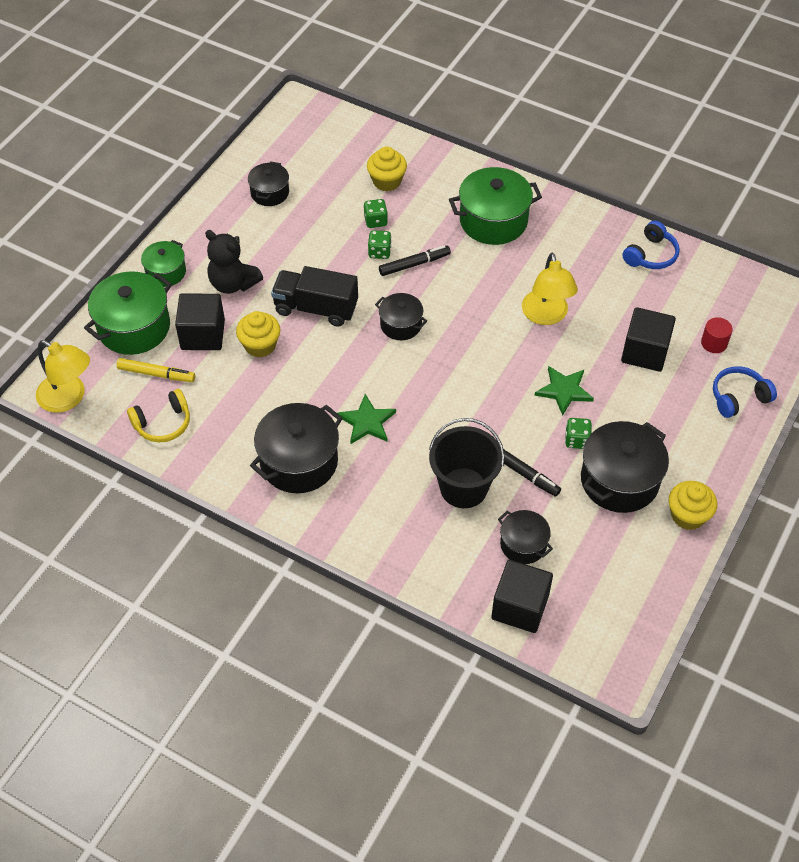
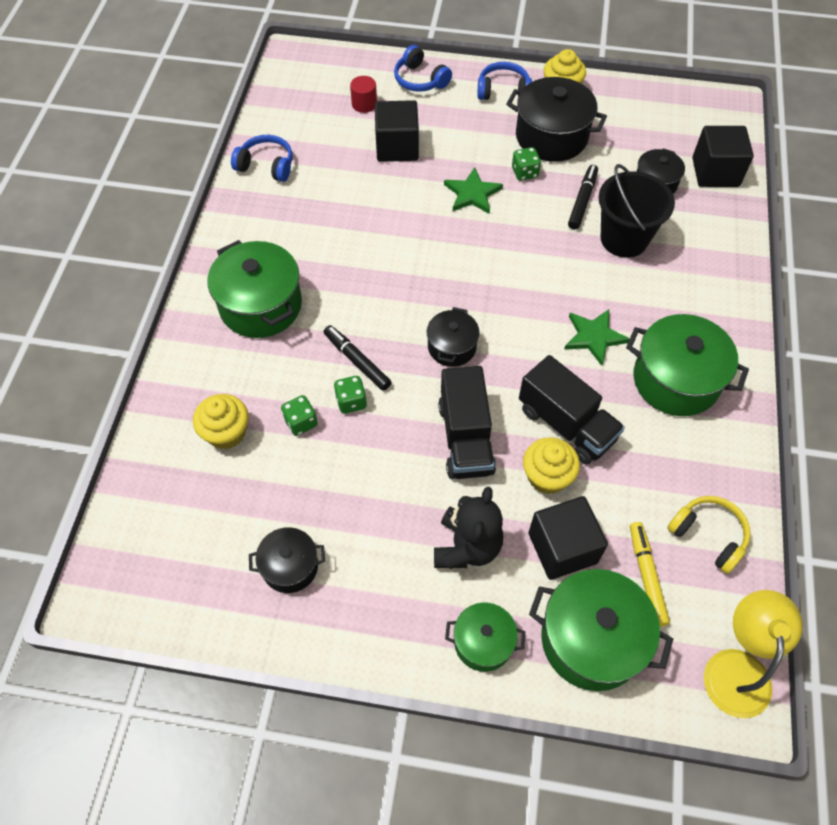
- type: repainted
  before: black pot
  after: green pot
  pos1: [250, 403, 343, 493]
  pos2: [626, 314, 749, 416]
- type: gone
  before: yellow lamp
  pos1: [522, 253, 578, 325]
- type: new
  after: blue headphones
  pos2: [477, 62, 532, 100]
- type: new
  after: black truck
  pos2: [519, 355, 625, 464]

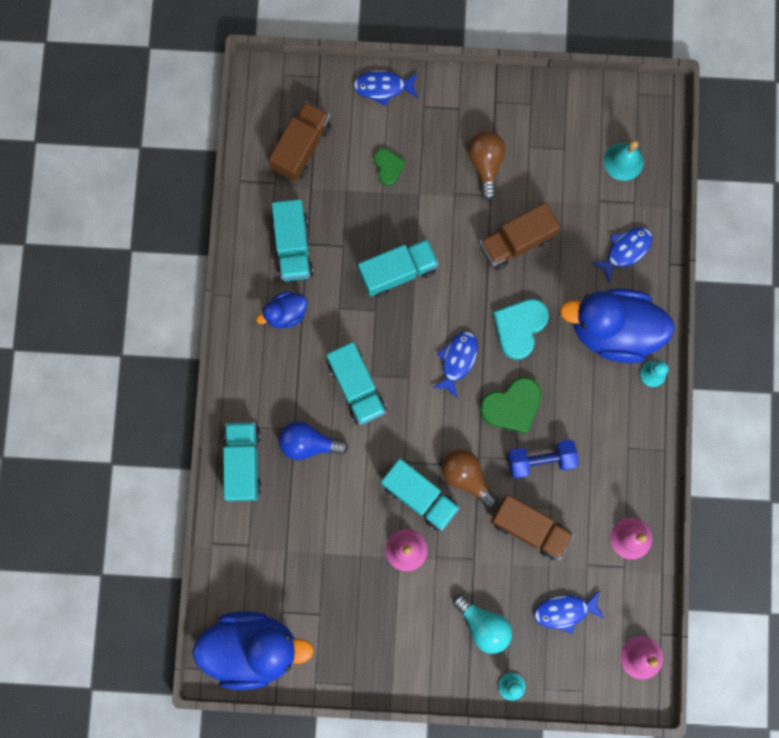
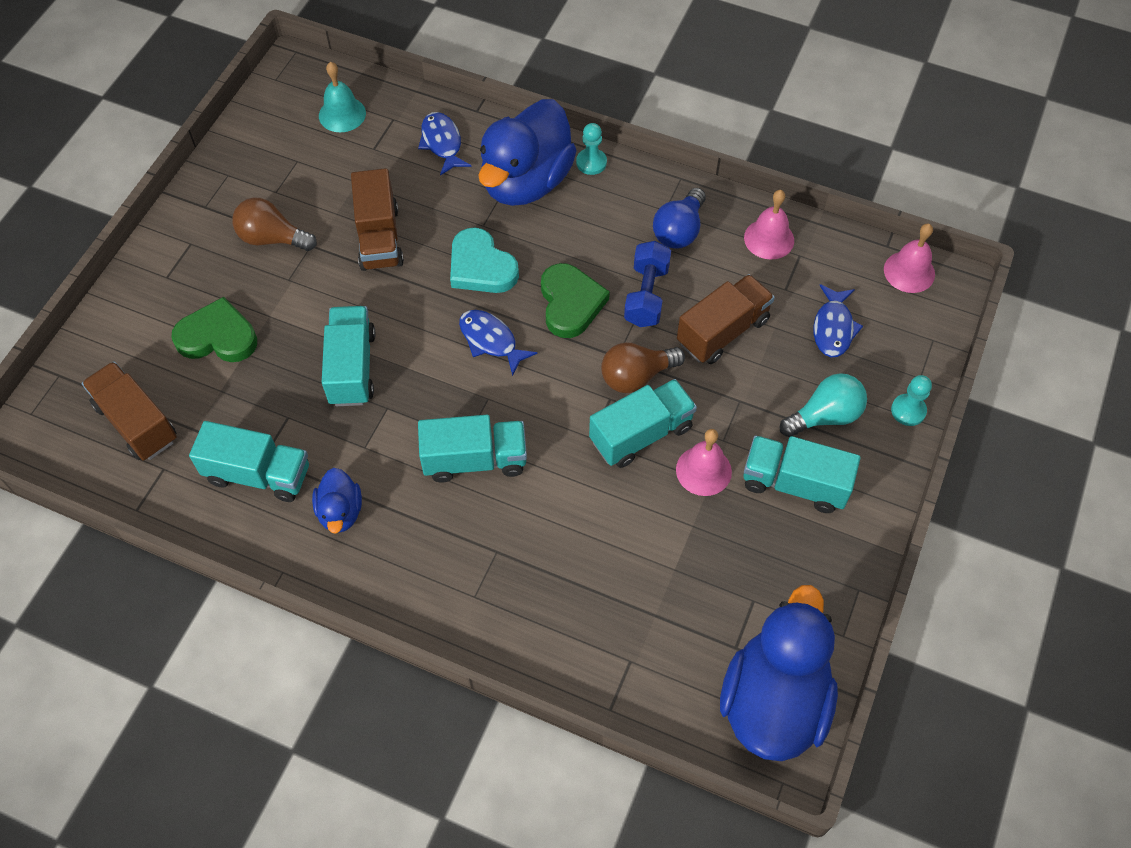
- type: shifted
  before: turquoise truck
  pos1: [223, 422, 262, 501]
  pos2: [743, 436, 861, 513]
- type: shifted
  before: blue light bulb
  pos1: [279, 421, 348, 460]
  pos2: [653, 188, 706, 249]
- type: gone
  before: blue fish
  pos1: [353, 70, 418, 106]
- type: scaled
  before: green heart
  pos1: [374, 148, 406, 186]
  pos2: [171, 297, 257, 362]
  scale: 1.68

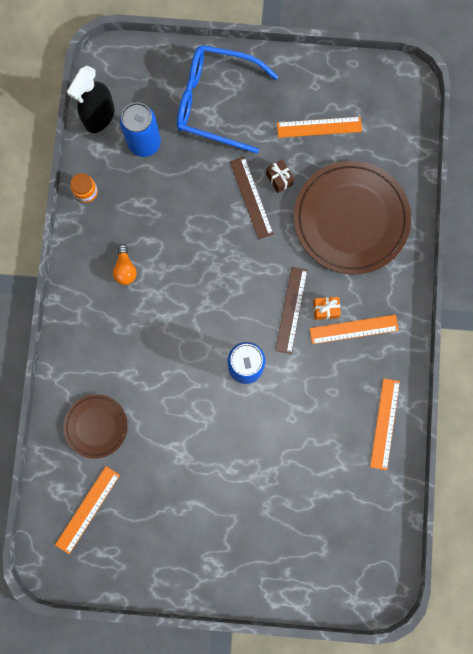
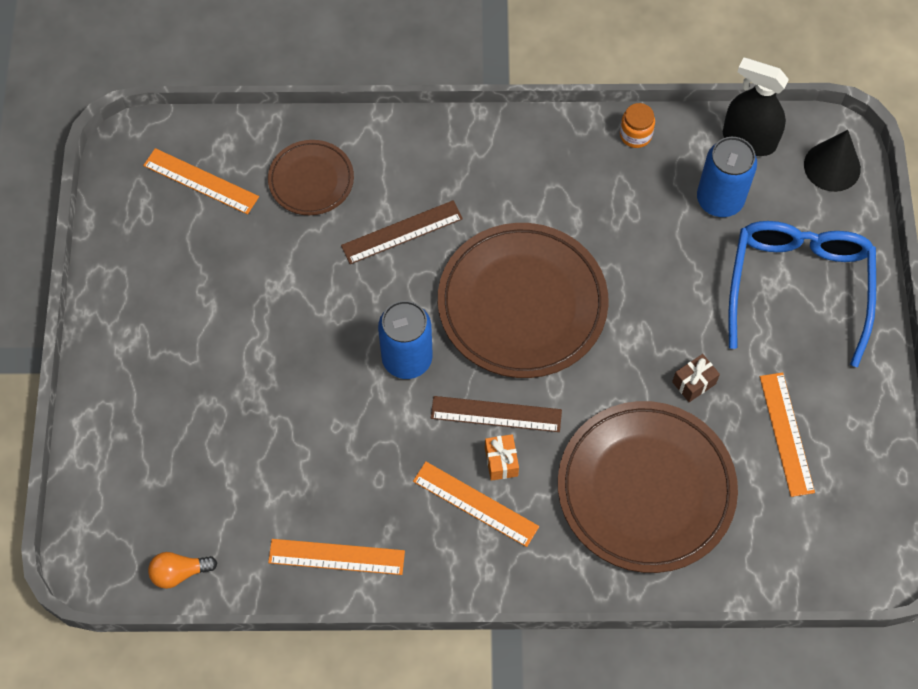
- type: shifted
  before: orange light bulb
  pos1: [113, 244, 137, 285]
  pos2: [148, 552, 217, 589]
- type: shifted
  before: brown ruler
  pos1: [230, 157, 274, 239]
  pos2: [341, 200, 463, 264]
- type: rotated
  before: orange ruler
  pos1: [309, 315, 399, 344]
  pos2: [413, 462, 539, 547]
  turn: -45
- type: new
  after: brown plate
  pos2: [438, 223, 609, 378]
- type: new
  after: black cone
  pos2: [804, 130, 861, 192]

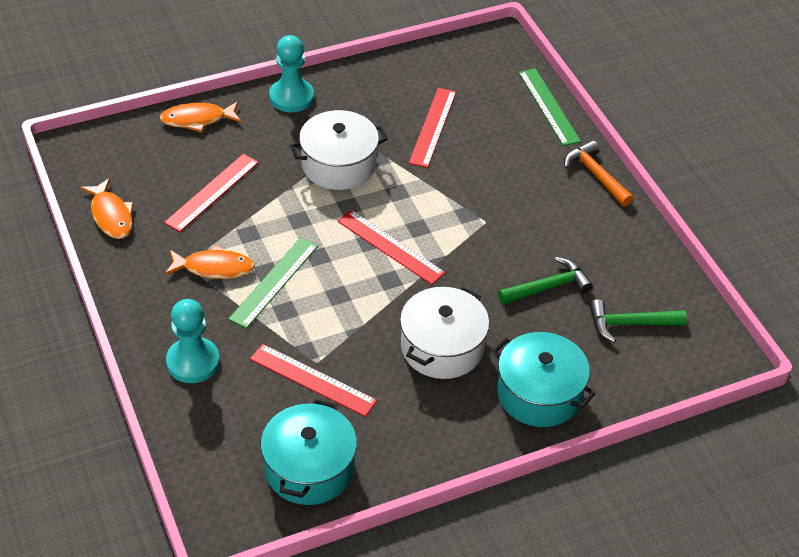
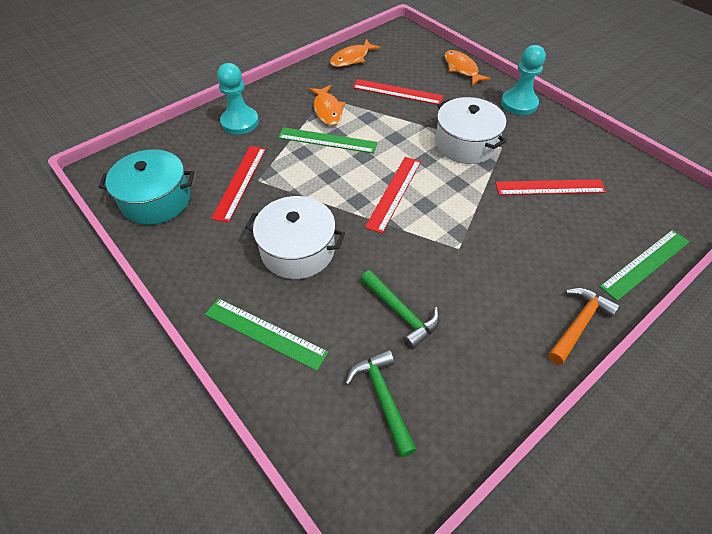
- type: swapped
  before: turquoise pot
  after: green ruler
  pos1: [492, 332, 596, 427]
  pos2: [205, 298, 328, 371]

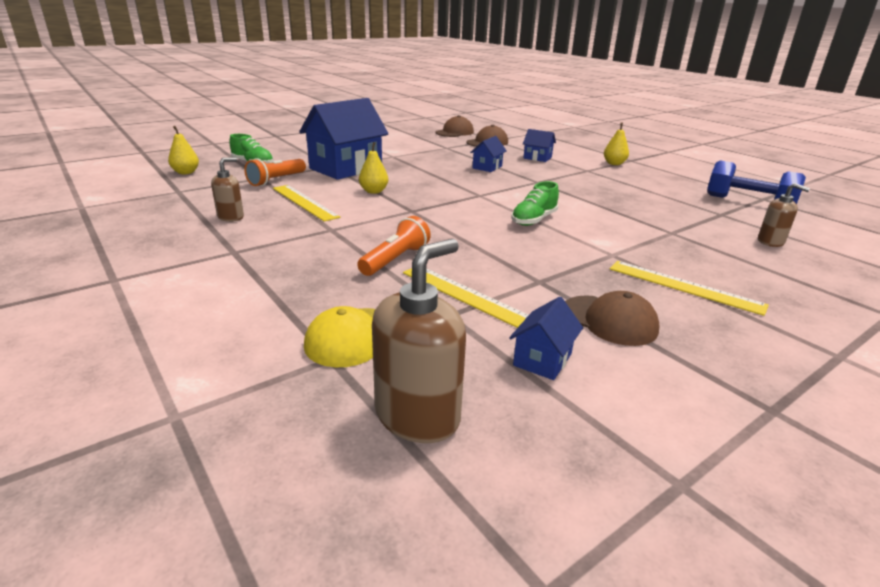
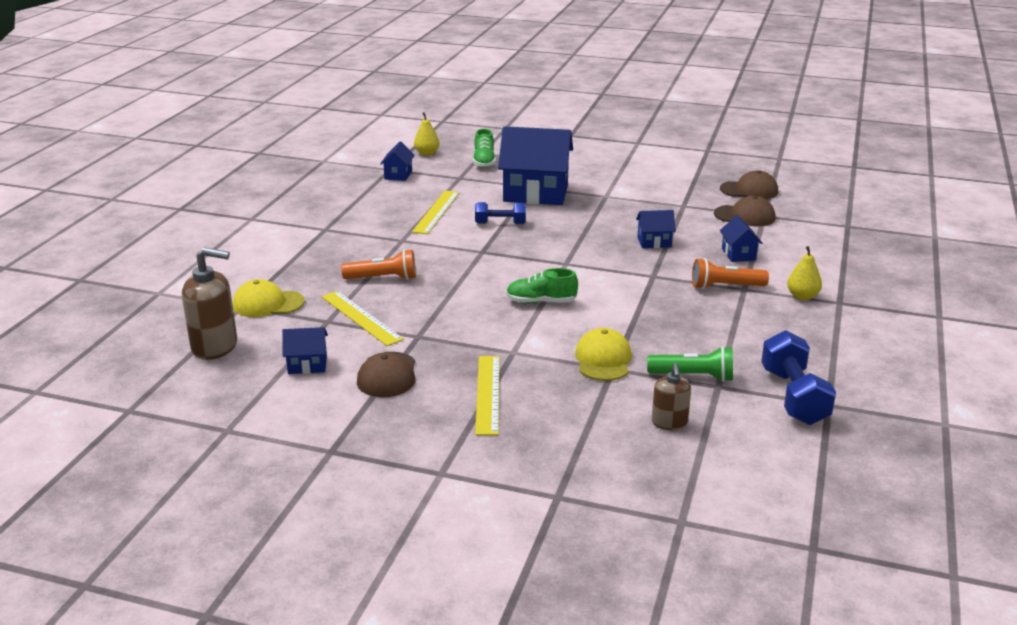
- type: gone
  before: brown soap dispenser
  pos1: [211, 157, 244, 222]
- type: shifted
  before: orange flashlight
  pos1: [244, 158, 306, 186]
  pos2: [692, 258, 769, 289]
- type: swapped
  before: yellow pear
  after: blue dumbbell
  pos1: [359, 142, 388, 194]
  pos2: [475, 202, 526, 224]
- type: rotated
  before: yellow ruler
  pos1: [403, 268, 529, 328]
  pos2: [322, 291, 404, 346]
  turn: -45
- type: new
  after: blue house
  pos2: [380, 142, 415, 181]
- type: new
  after: yellow cap
  pos2: [575, 328, 632, 381]
- type: new
  after: green flashlight
  pos2: [647, 346, 733, 382]

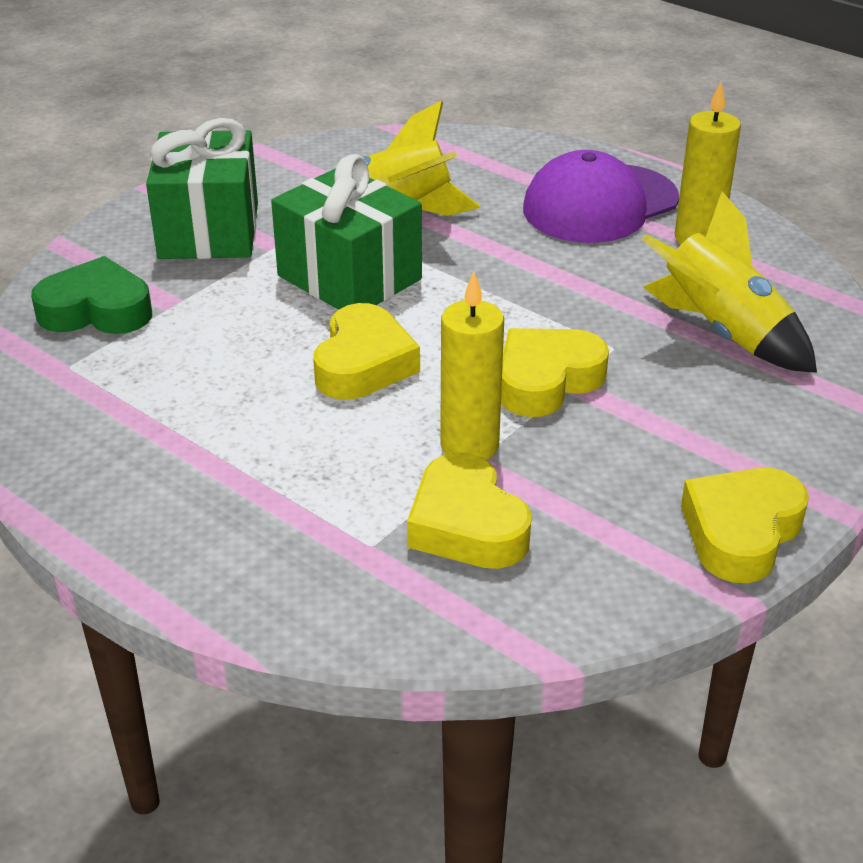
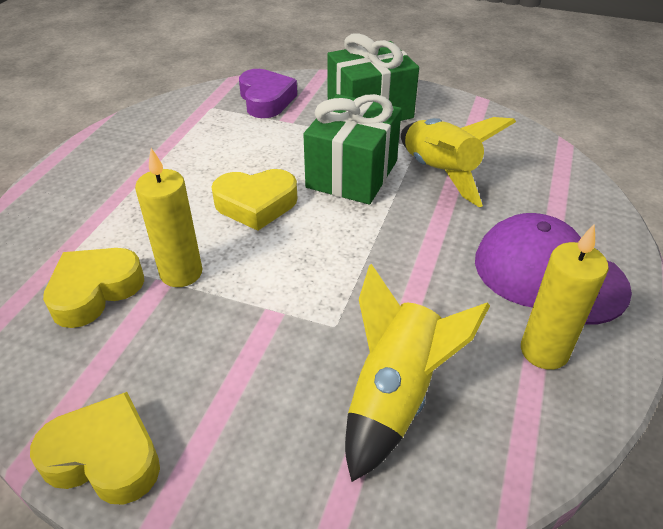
- type: repainted
  before: green heart
  after: purple heart
  pos1: [31, 256, 152, 334]
  pos2: [239, 69, 297, 118]
- type: gone
  before: yellow heart
  pos1: [501, 328, 609, 417]

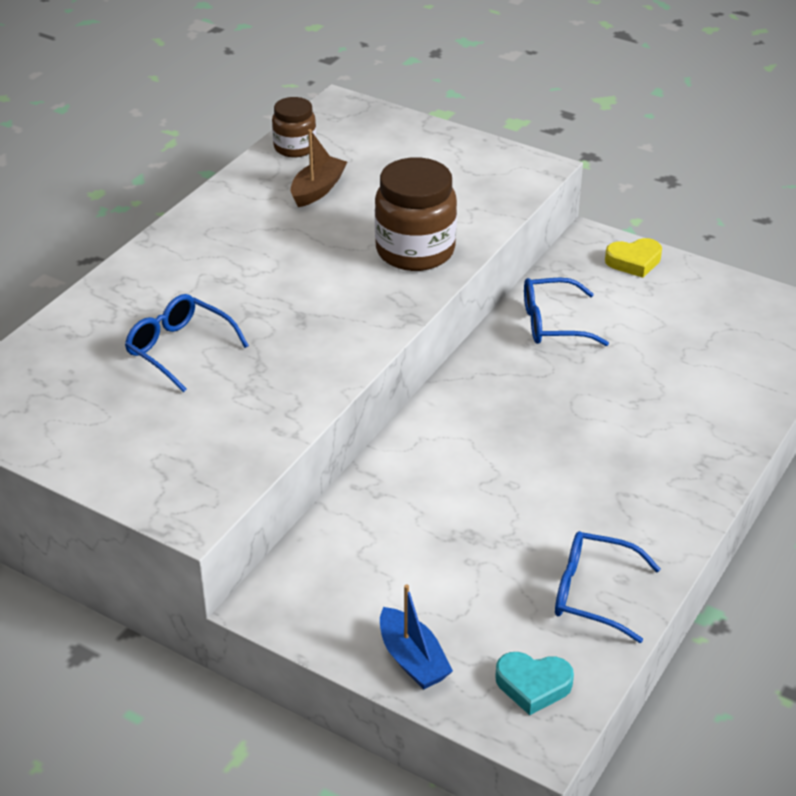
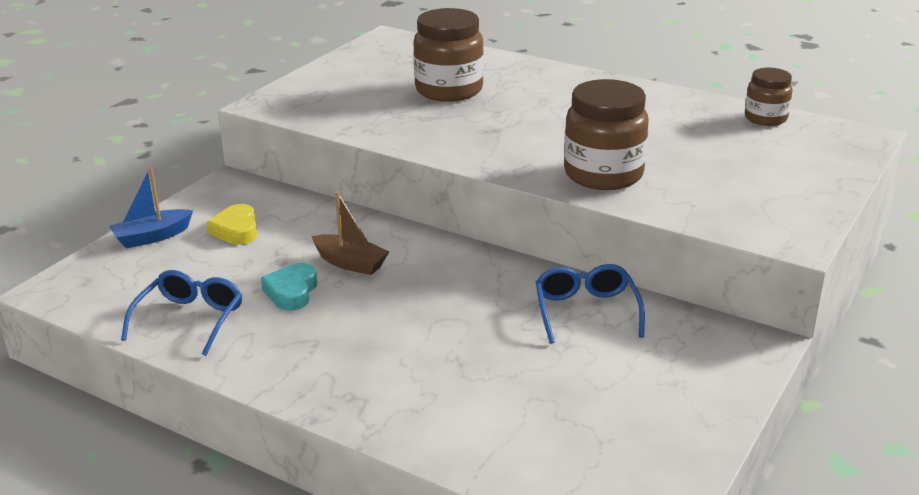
- type: swapped
  before: blue glasses
  after: brown jar
  pos1: [125, 294, 249, 392]
  pos2: [413, 8, 484, 102]
- type: shifted
  before: brown boat
  pos1: [291, 129, 347, 207]
  pos2: [312, 191, 389, 275]
- type: shifted
  before: turquoise heart
  pos1: [495, 652, 574, 715]
  pos2: [261, 263, 317, 311]
- type: shifted
  before: yellow heart
  pos1: [605, 238, 662, 278]
  pos2: [207, 204, 257, 245]

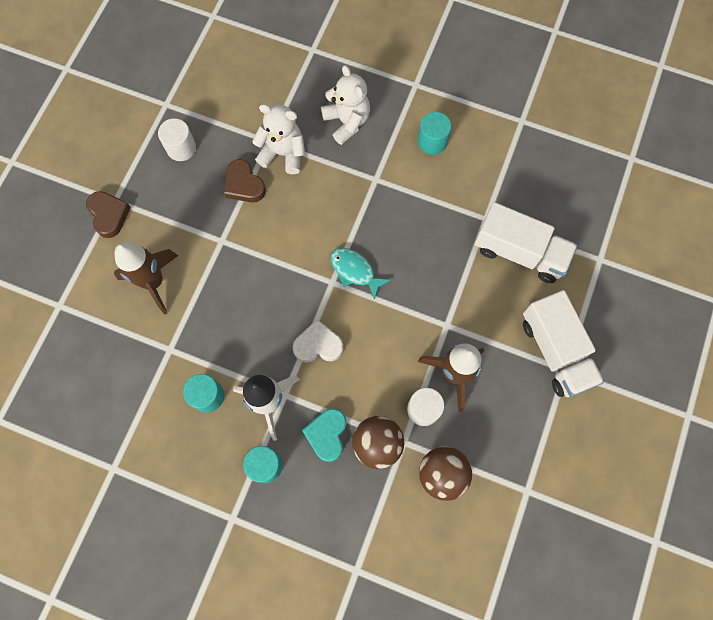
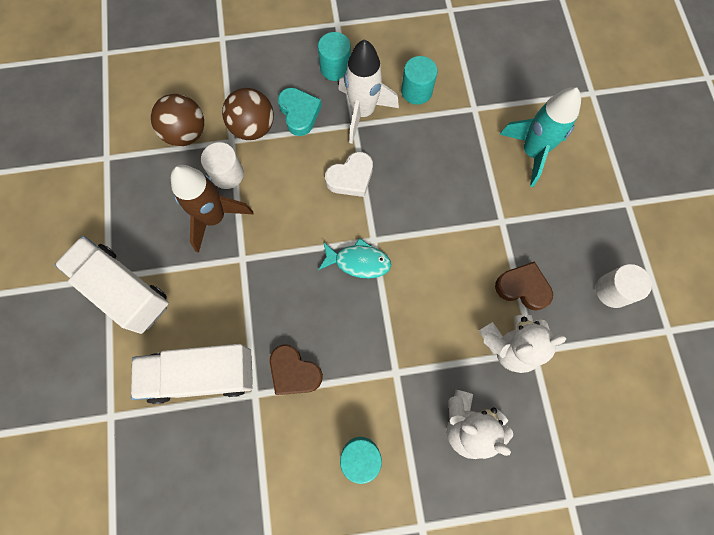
- type: shifted
  before: brown heart
  pos1: [86, 191, 131, 238]
  pos2: [270, 345, 323, 395]
- type: repainted
  before: brown rocket
  after: turquoise rocket
  pos1: [114, 242, 178, 315]
  pos2: [499, 87, 581, 187]

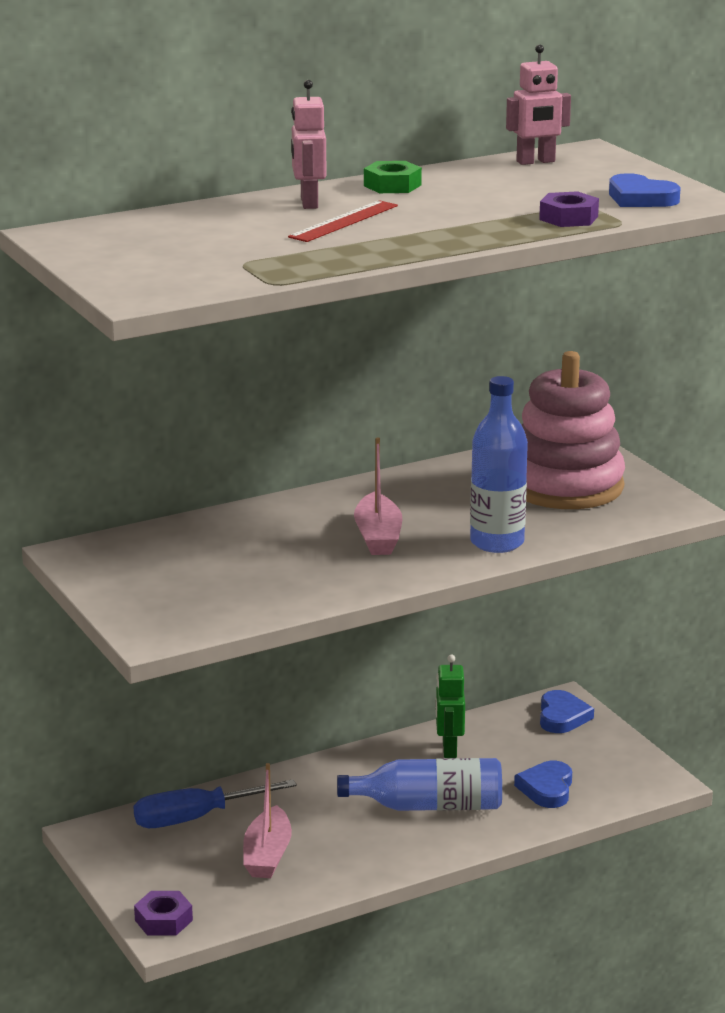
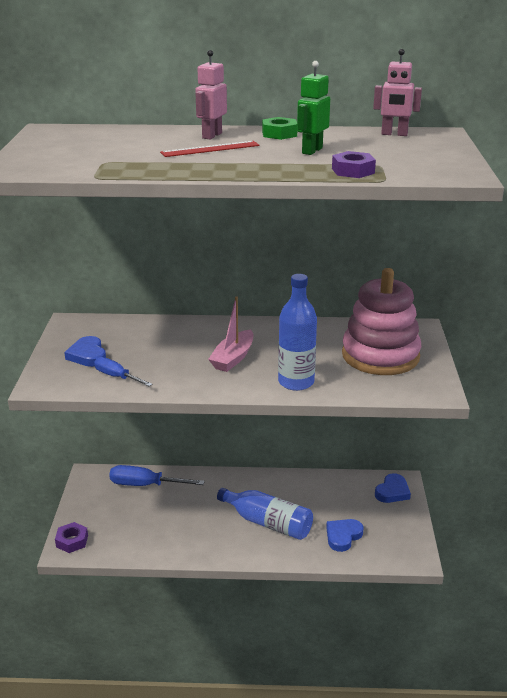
- type: gone
  before: pink boat
  pos1: [243, 763, 292, 878]
- type: shifted
  before: green robot
  pos1: [435, 655, 465, 758]
  pos2: [297, 61, 330, 155]
- type: shifted
  before: blue heart
  pos1: [609, 173, 680, 207]
  pos2: [64, 336, 106, 367]
- type: new
  after: blue screwdriver
  pos2: [94, 357, 153, 386]

